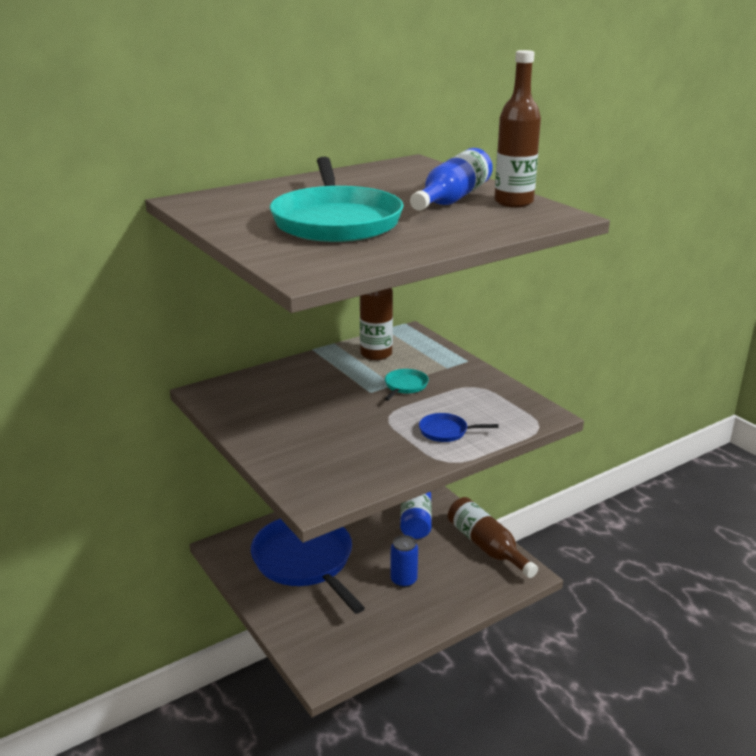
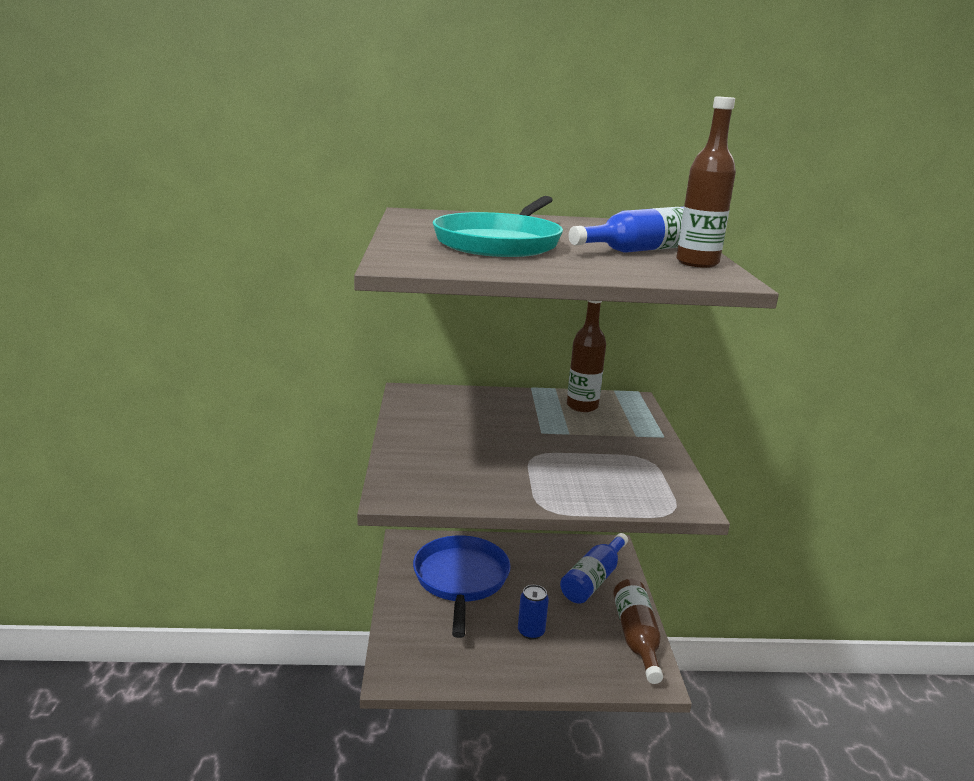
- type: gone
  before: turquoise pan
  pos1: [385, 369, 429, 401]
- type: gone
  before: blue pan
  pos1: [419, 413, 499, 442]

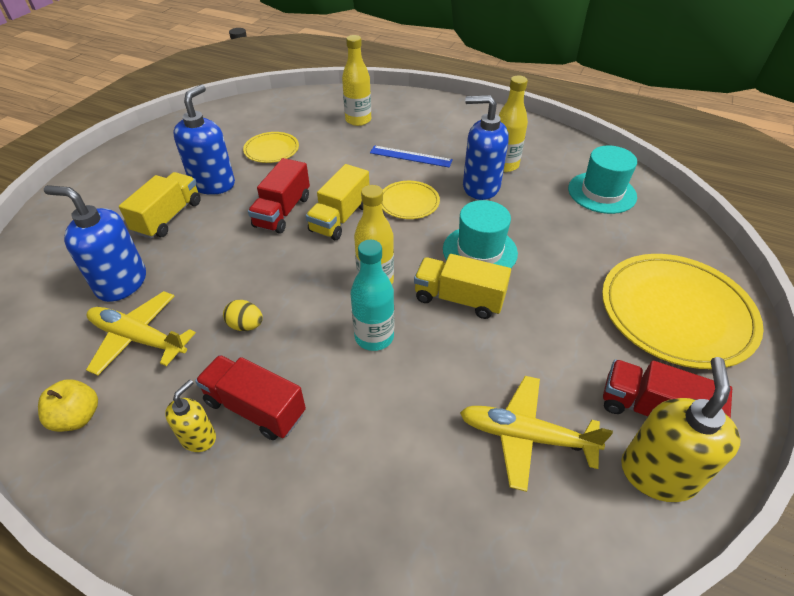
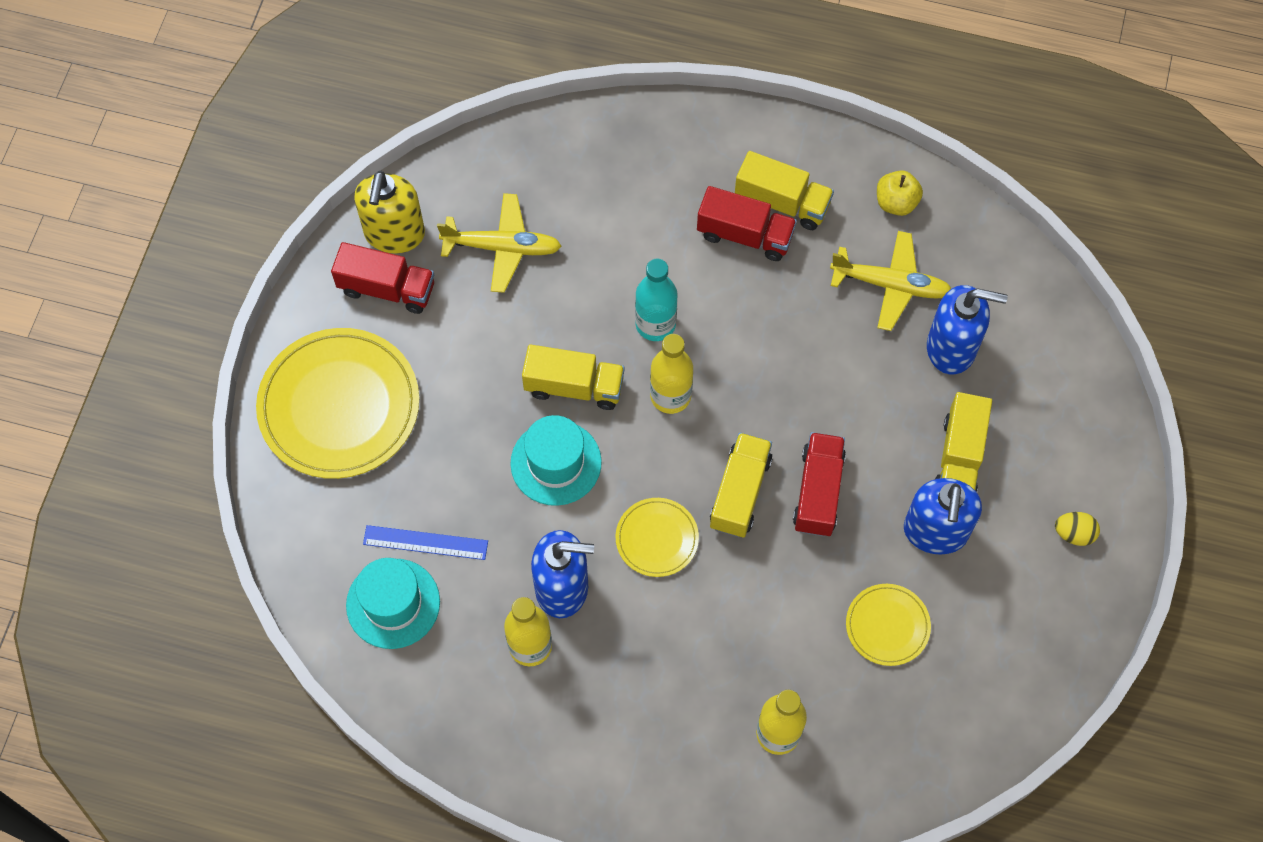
- type: swapped
  before: yellow soap dispenser
  after: yellow truck
  pos1: [165, 379, 216, 452]
  pos2: [735, 151, 834, 230]
- type: shifted
  before: yellow egg
  pos1: [223, 300, 263, 331]
  pos2: [1055, 512, 1100, 546]
- type: shifted
  before: blue ruler
  pos1: [370, 145, 453, 167]
  pos2: [363, 525, 488, 560]

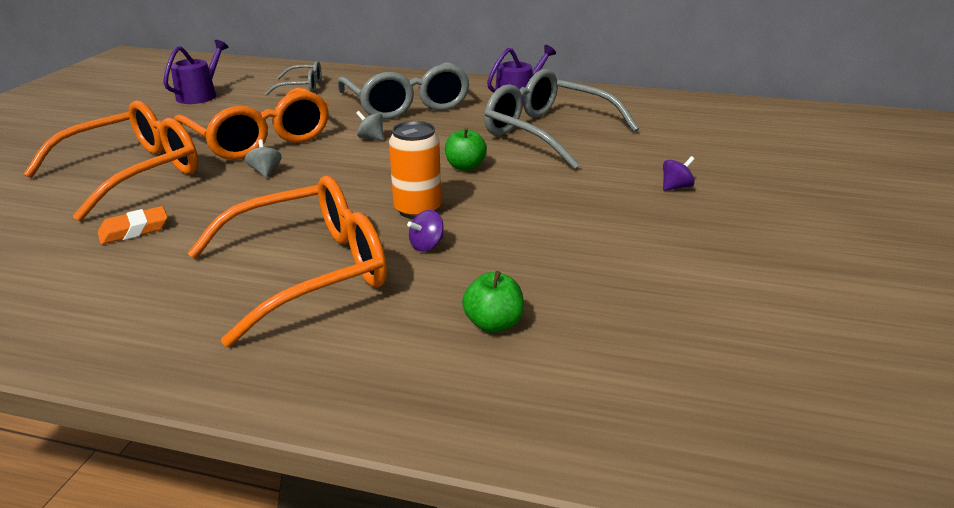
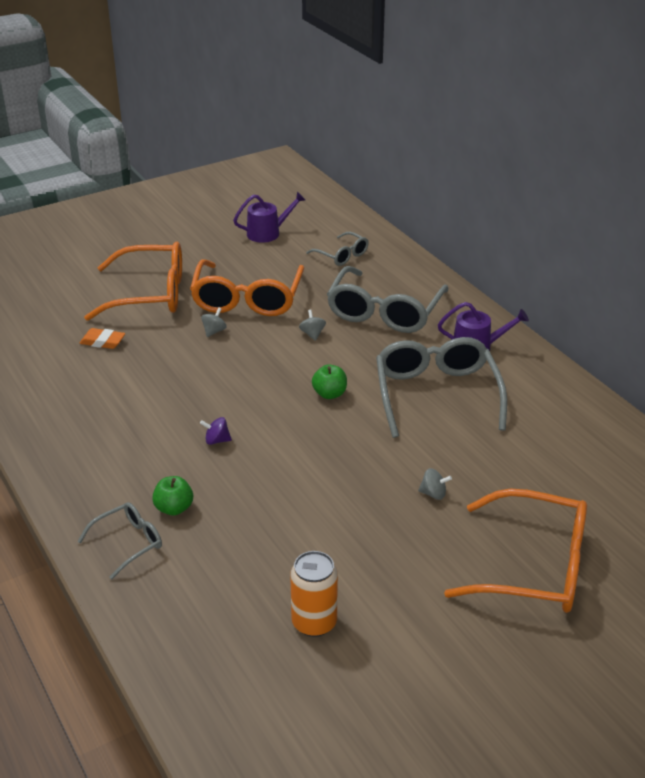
- type: shifted
  before: orange glasses
  pos1: [188, 176, 387, 347]
  pos2: [444, 489, 587, 613]
- type: shifted
  before: orange can
  pos1: [389, 121, 441, 219]
  pos2: [290, 551, 338, 637]
- type: repainted
  before: purple spinning top
  after: grey spinning top
  pos1: [663, 156, 695, 191]
  pos2: [418, 468, 452, 500]
- type: new
  after: grey glasses
  pos2: [77, 502, 162, 579]

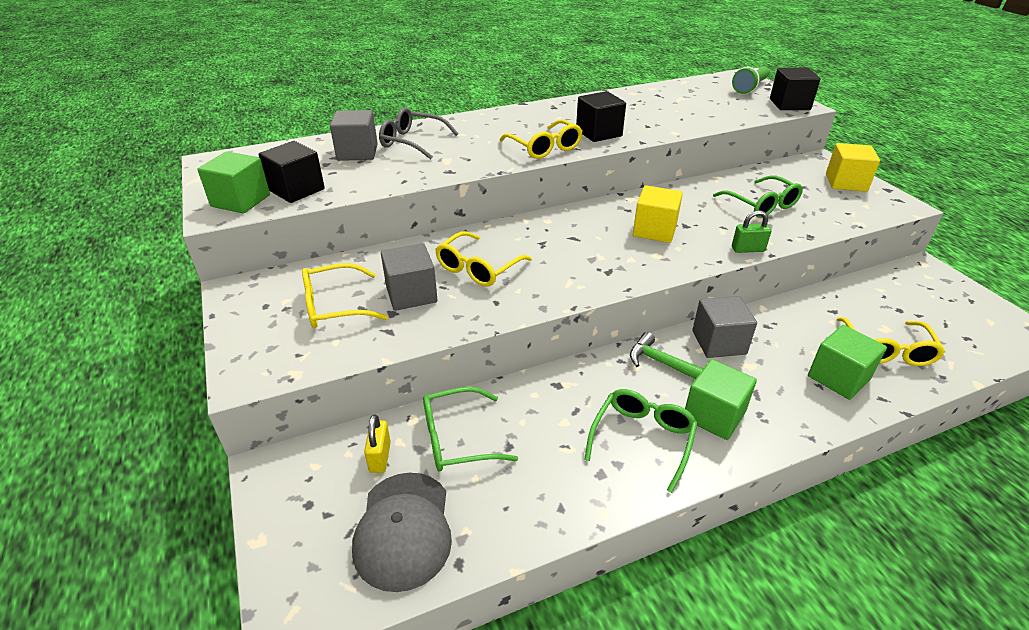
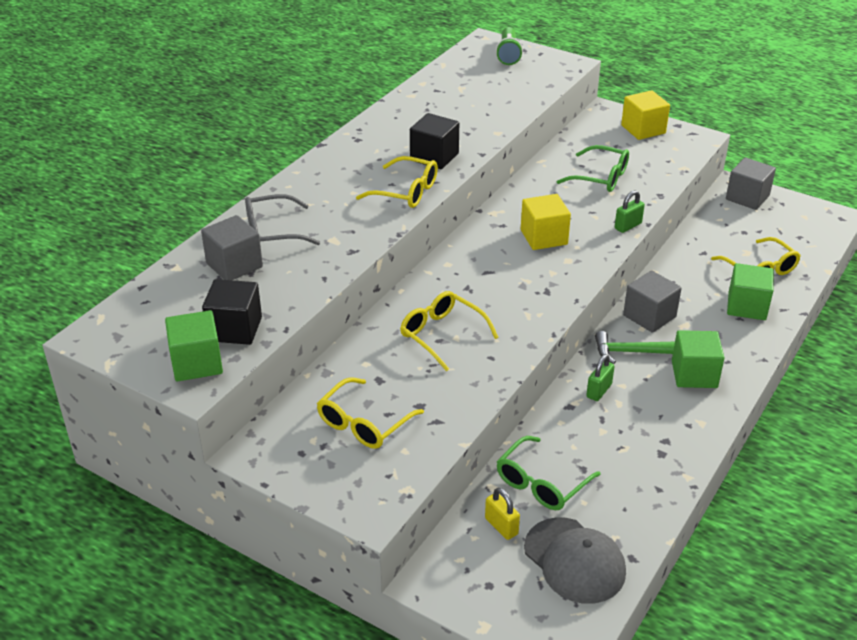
- type: shifted
  before: grey cube
  pos1: [381, 243, 438, 311]
  pos2: [726, 158, 776, 210]
- type: rotated
  before: yellow glasses
  pos1: [435, 231, 532, 287]
  pos2: [400, 291, 499, 371]
  turn: 135
- type: gone
  before: green glasses
  pos1: [584, 389, 698, 493]
- type: gone
  before: black cube
  pos1: [770, 68, 821, 110]
- type: new
  after: green padlock
  pos2: [586, 354, 615, 401]

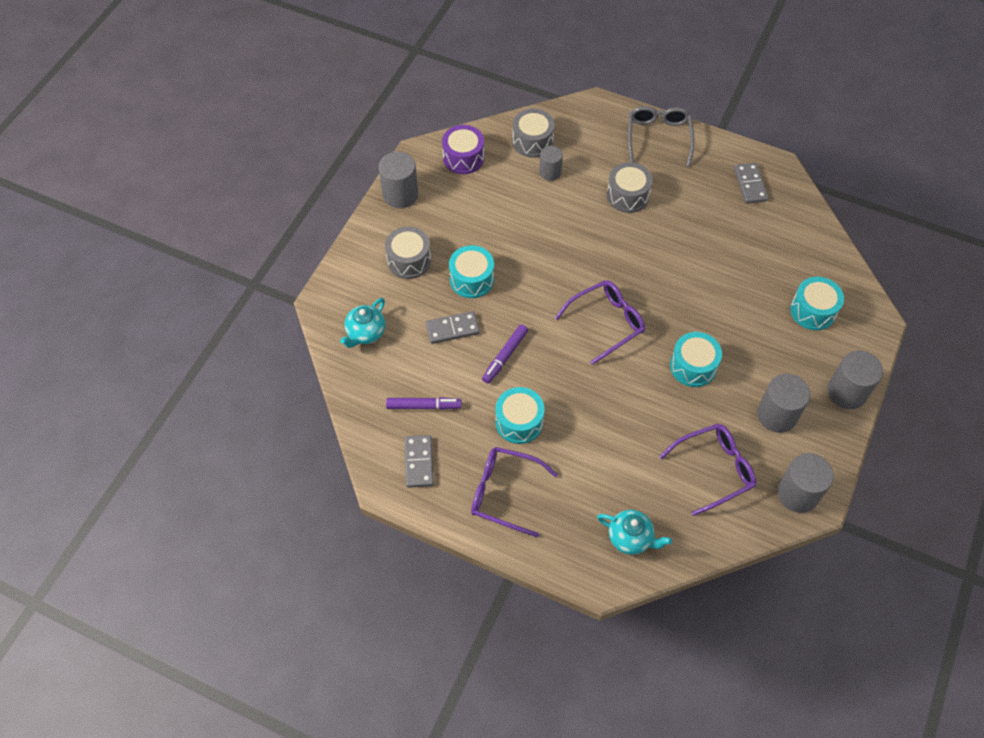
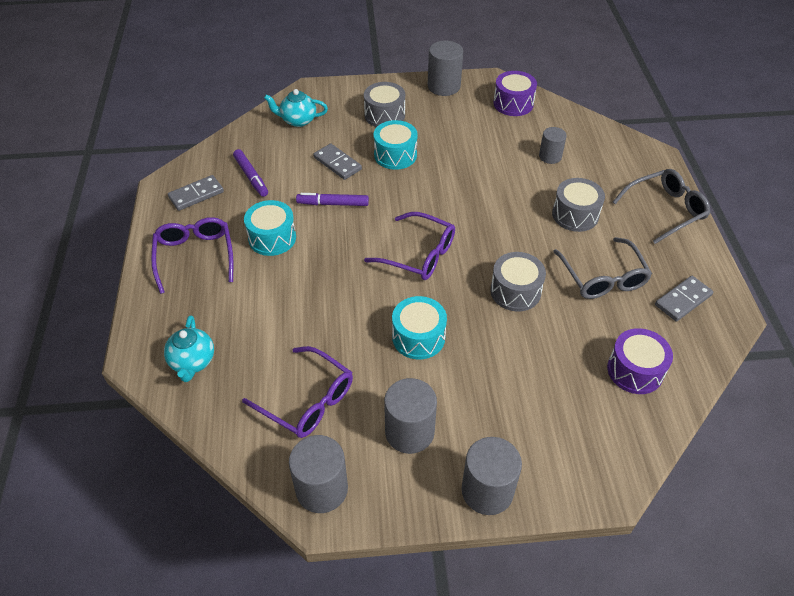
- type: shifted
  before: grey drum
  pos1: [512, 108, 555, 158]
  pos2: [490, 252, 546, 311]
- type: gone
  before: turquoise drum
  pos1: [790, 277, 844, 330]
- type: new
  after: grey glasses
  pos2: [553, 237, 652, 299]
- type: new
  after: purple drum
  pos2: [607, 328, 673, 394]

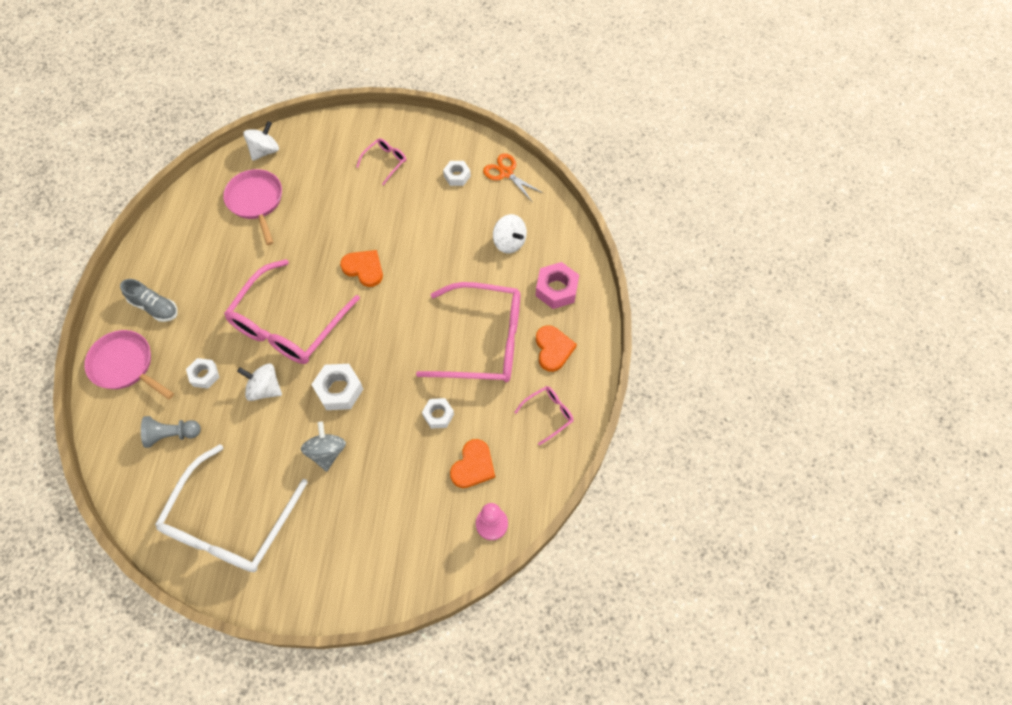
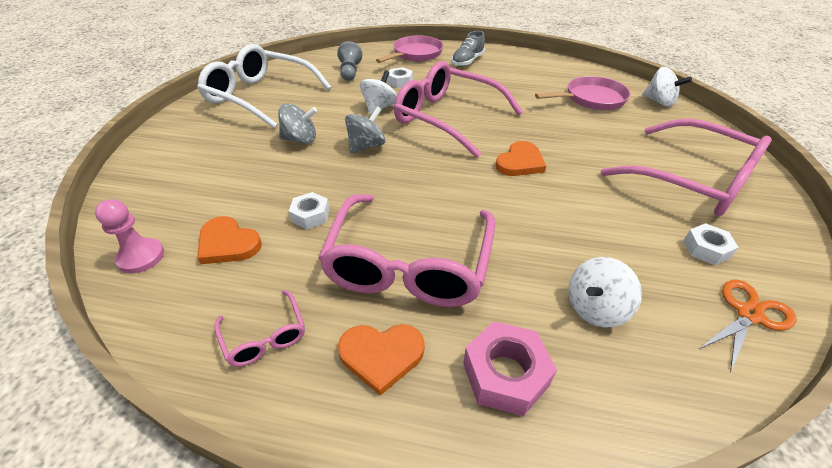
- type: swapped
  before: white nut
  after: grey spinning top
  pos1: [311, 364, 363, 410]
  pos2: [345, 106, 385, 154]
- type: scaled
  before: pink glasses
  pos1: [356, 138, 406, 185]
  pos2: [601, 119, 772, 216]
  scale: 2.29

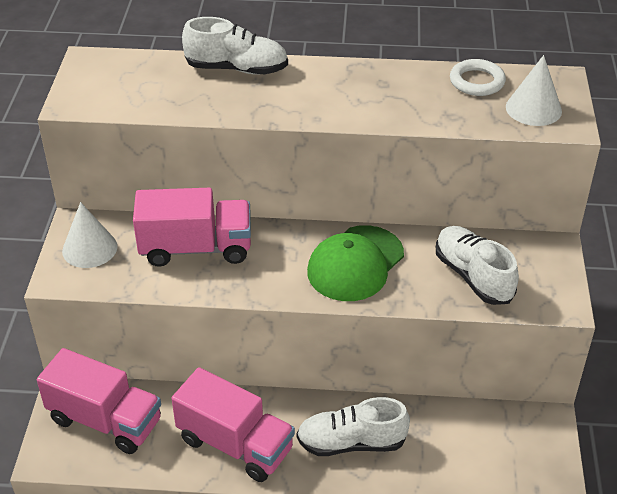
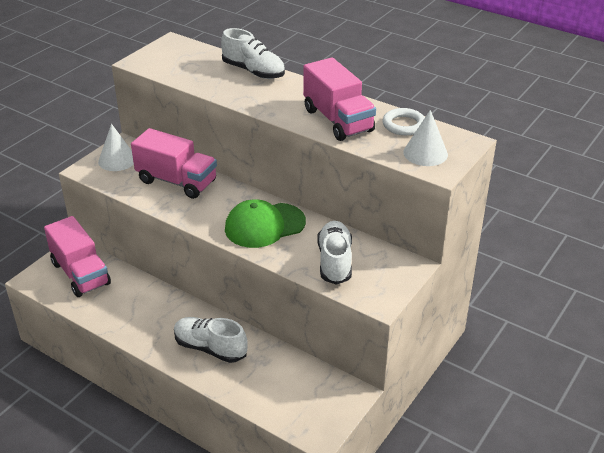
- type: shifted
  before: pink truck
  pos1: [172, 367, 295, 482]
  pos2: [303, 57, 376, 141]

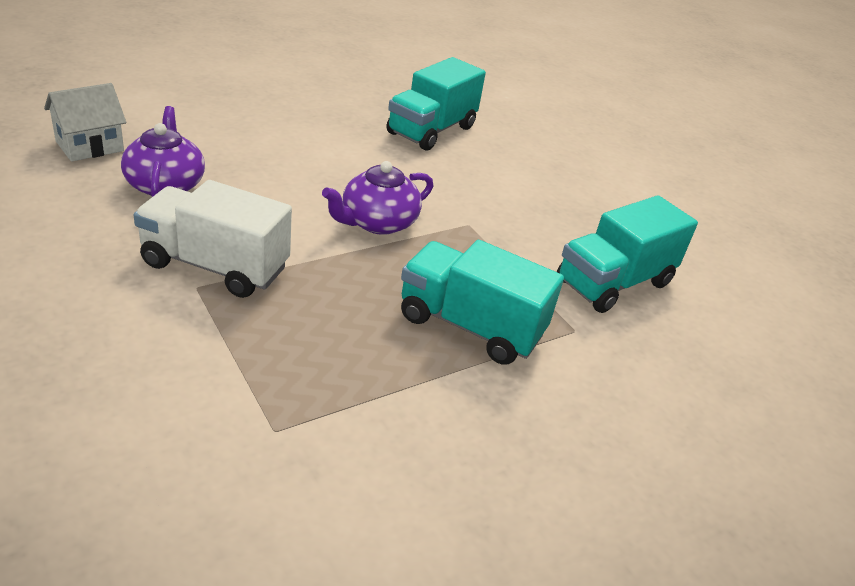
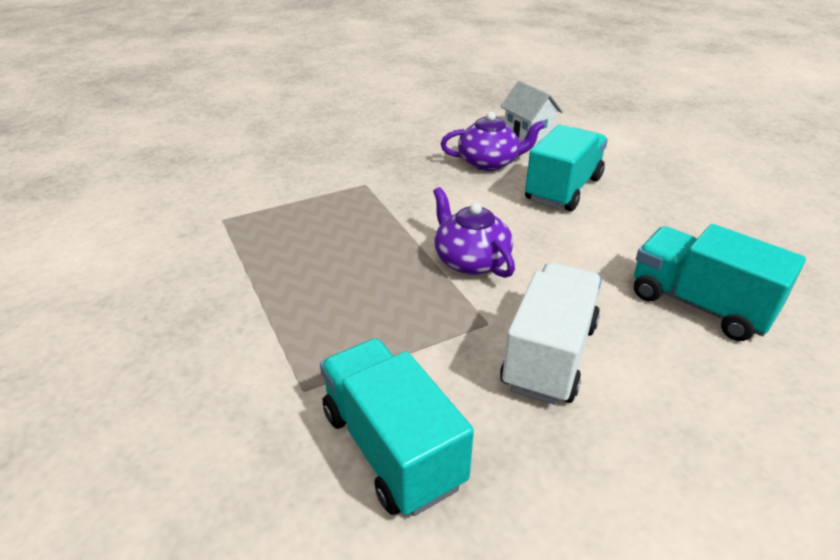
- type: shifted
  before: white truck
  pos1: [134, 180, 292, 298]
  pos2: [500, 263, 602, 405]
- type: shifted
  before: turquoise truck
  pos1: [401, 240, 564, 365]
  pos2: [525, 125, 608, 212]

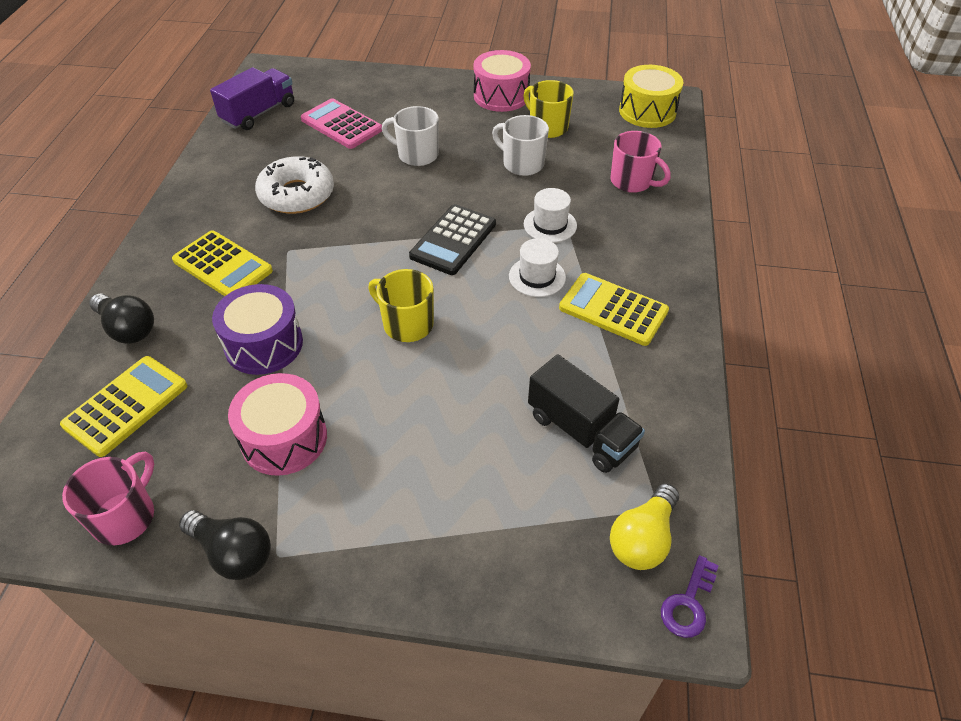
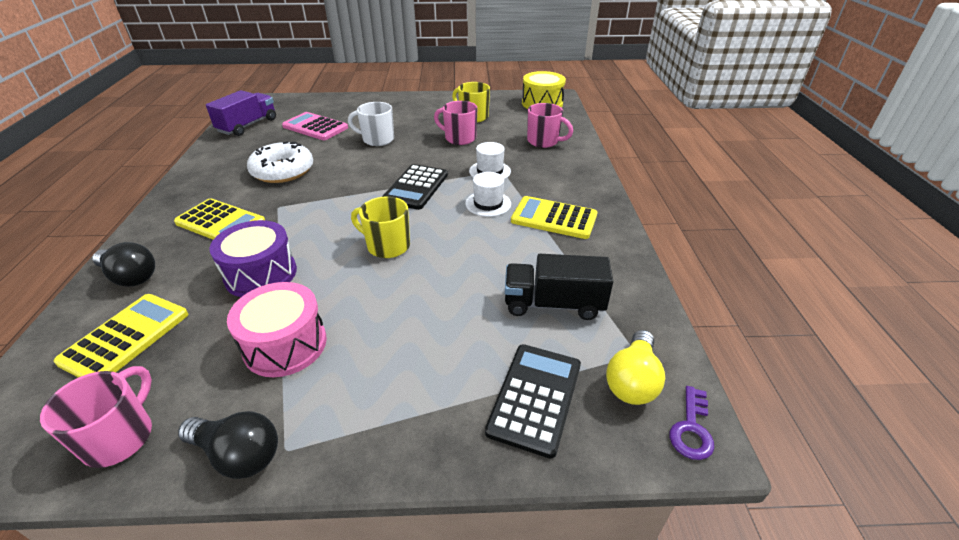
- type: gone
  before: pink drum
  pos1: [474, 50, 531, 112]
- type: repainted
  before: white mug
  after: pink mug
  pos1: [492, 115, 549, 176]
  pos2: [434, 101, 478, 145]
- type: rotated
  before: black truck
  pos1: [528, 354, 645, 473]
  pos2: [505, 254, 613, 320]
  turn: 150
- type: new
  after: black calculator
  pos2: [485, 344, 581, 459]

